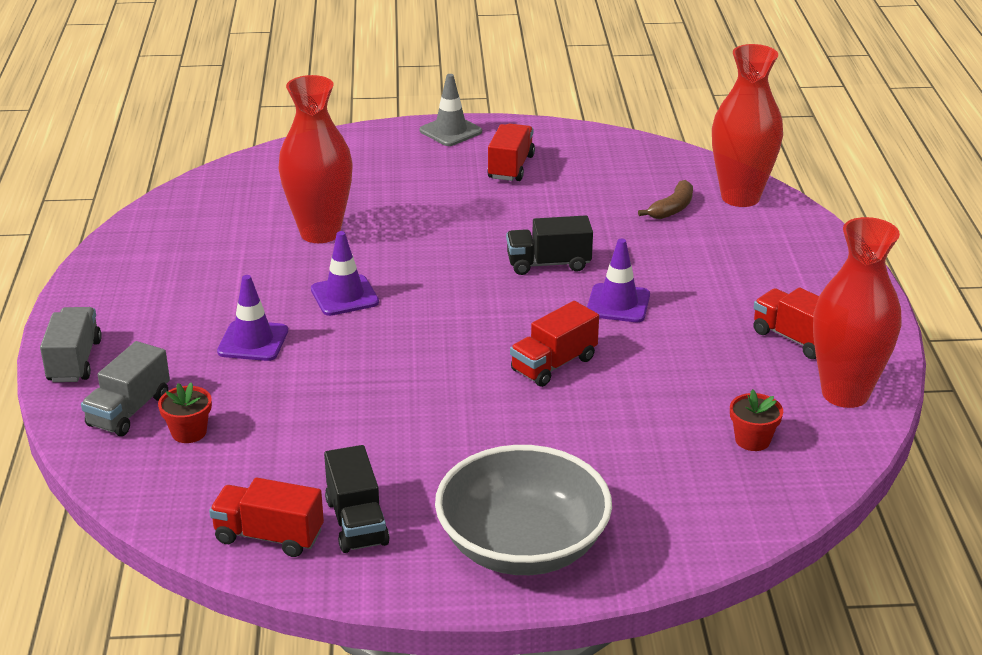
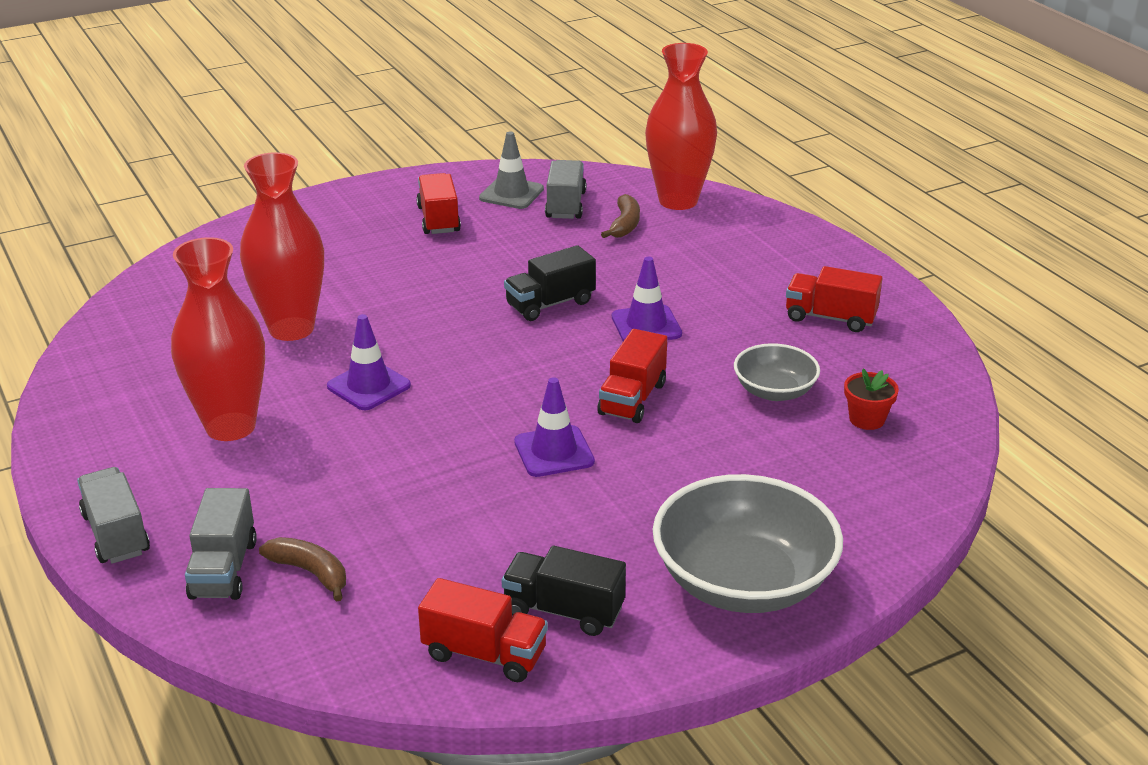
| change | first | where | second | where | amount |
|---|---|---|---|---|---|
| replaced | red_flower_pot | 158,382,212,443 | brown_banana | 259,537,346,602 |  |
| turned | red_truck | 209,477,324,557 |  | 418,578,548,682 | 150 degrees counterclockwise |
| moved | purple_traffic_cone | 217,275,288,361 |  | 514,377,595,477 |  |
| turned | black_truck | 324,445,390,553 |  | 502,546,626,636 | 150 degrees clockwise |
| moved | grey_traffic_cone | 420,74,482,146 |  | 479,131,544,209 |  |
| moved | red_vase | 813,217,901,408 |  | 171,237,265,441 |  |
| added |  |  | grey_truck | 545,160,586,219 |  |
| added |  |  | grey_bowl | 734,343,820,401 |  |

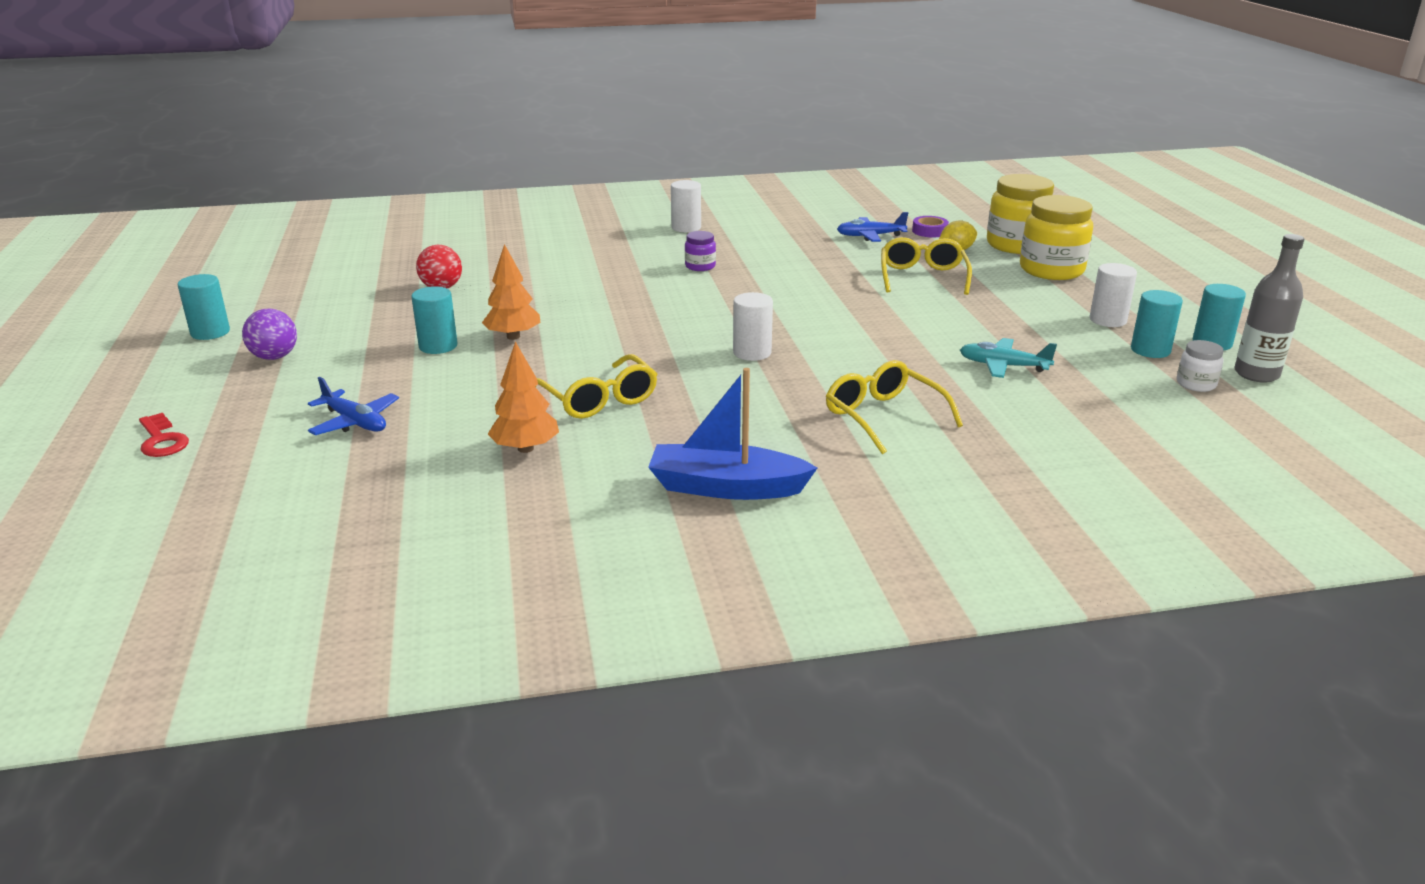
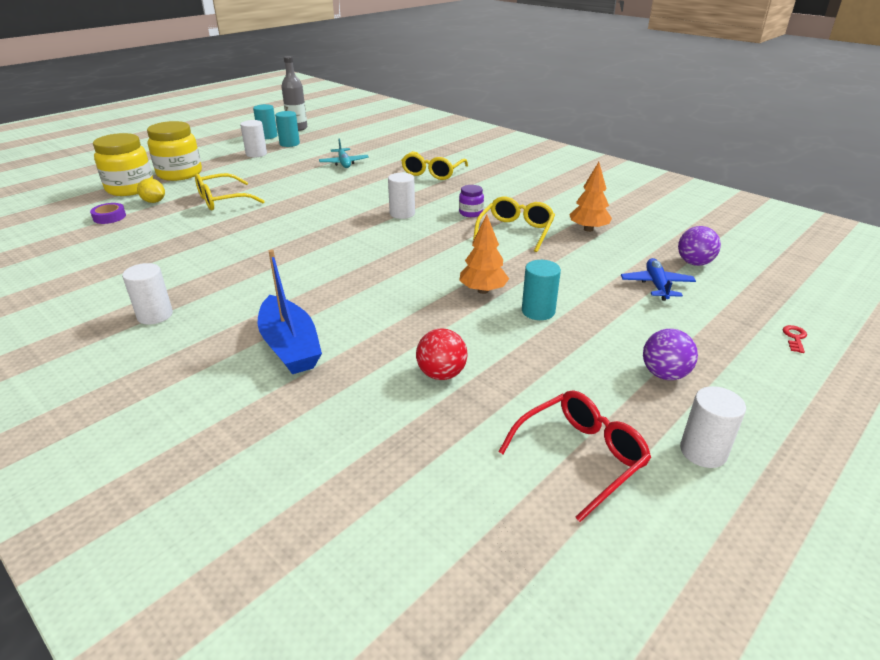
| change | first | where | second | where | amount |
|---|---|---|---|---|---|
| resized | red_key | 139,413,189,457 |  | 783,325,807,353 | x0.64 |
| recoloured | turquoise_cylinder | 178,274,230,340 | white_cylinder | 680,386,746,468 |  |
| moved | blue_boat | 648,368,817,500 |  | 258,250,322,374 |  |
| moved | purple_jar | 685,231,716,271 |  | 459,185,484,217 |  |
| removed | blue_plane | 837,212,909,242 |  |  |  |
| removed | white_jar | 1177,340,1224,392 |  |  |  |
| added |  |  | red_glasses | 498,390,651,522 |  |
| added |  |  | purple_ball | 678,226,721,266 |  |

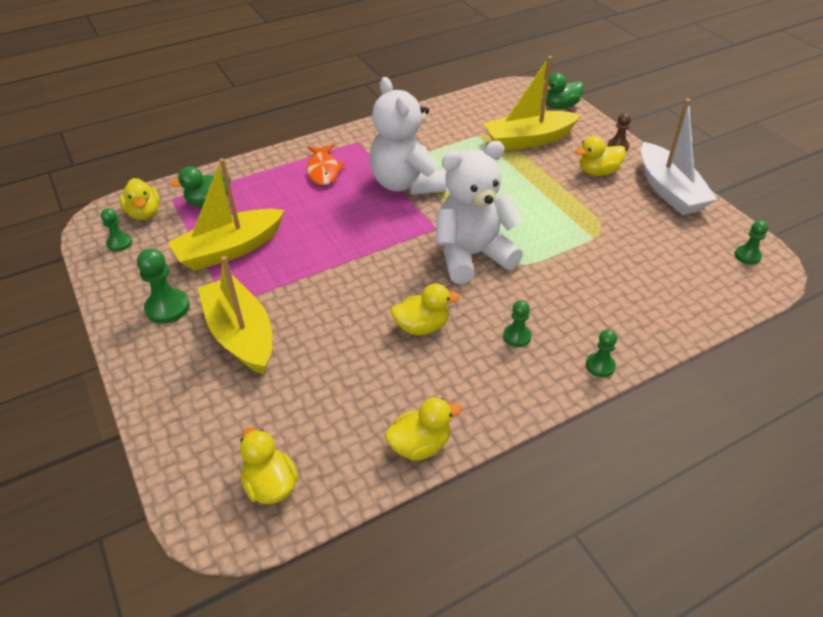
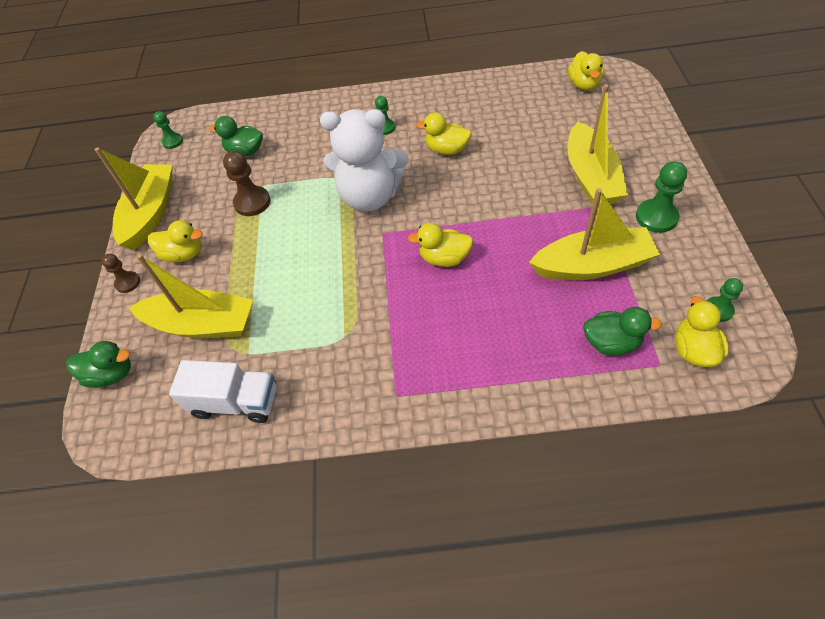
| change | first | where | second | where | amount |
|---|---|---|---|---|---|
| removed | orange_fish | 307,144,345,185 |  |  |  |
| removed | white_teddy_bear | 369,77,446,195 |  |  |  |
| moved | yellow_duck | 385,398,461,461 |  | 408,223,473,267 |  |
| removed | green_pawn | 586,329,617,377 |  |  |  |
| recoloured | white_boat | 641,99,717,215 | yellow_boat | 95,147,173,251 |  |
| added |  |  | white_truck | 169,360,277,423 |  |
| added |  |  | green_duck | 209,116,263,156 |  |
| added |  |  | brown_pawn | 223,151,270,216 |  |

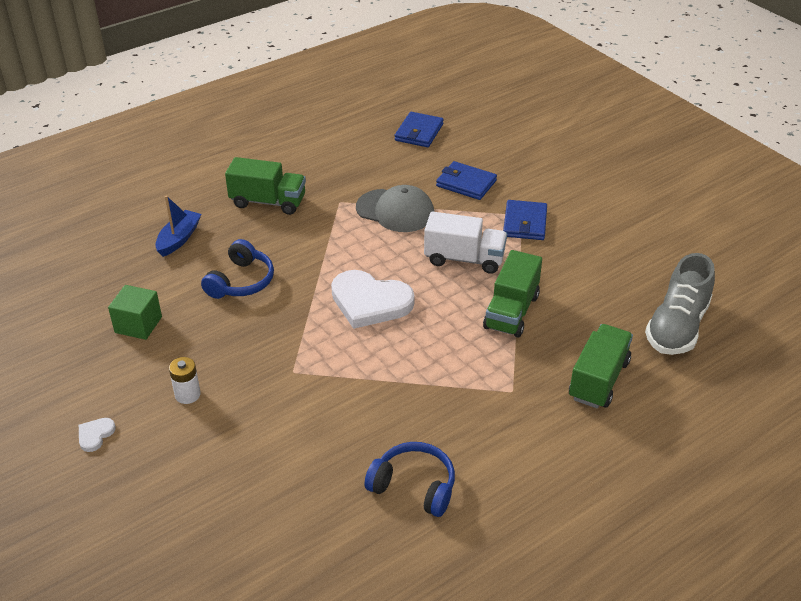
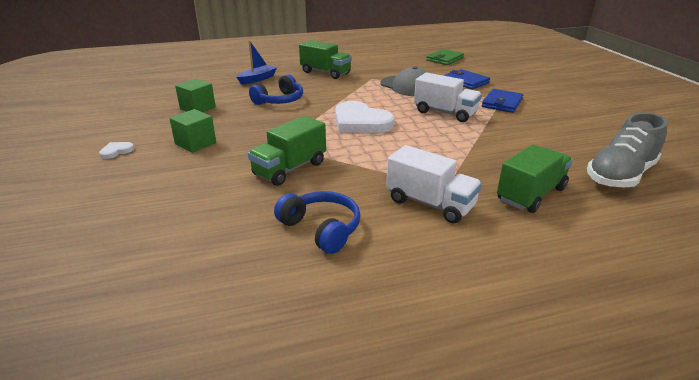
| change | first | where | second | where | amount |
|---|---|---|---|---|---|
| replaced | white_battery | 169,357,201,404 | green_cube | 169,109,216,153 |  |
| recoloured | blue_wallet | 394,112,444,147 | green_wallet | 426,49,464,65 |  |
| moved | green_truck | 483,250,542,337 |  | 248,116,326,186 |  |
| added |  |  | white_truck | 386,145,482,224 |  |

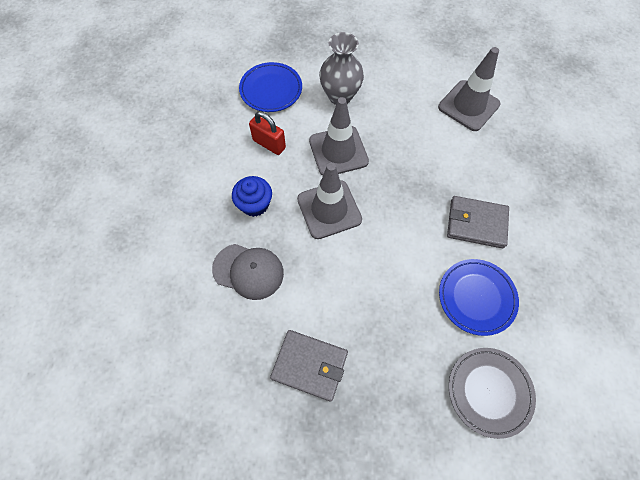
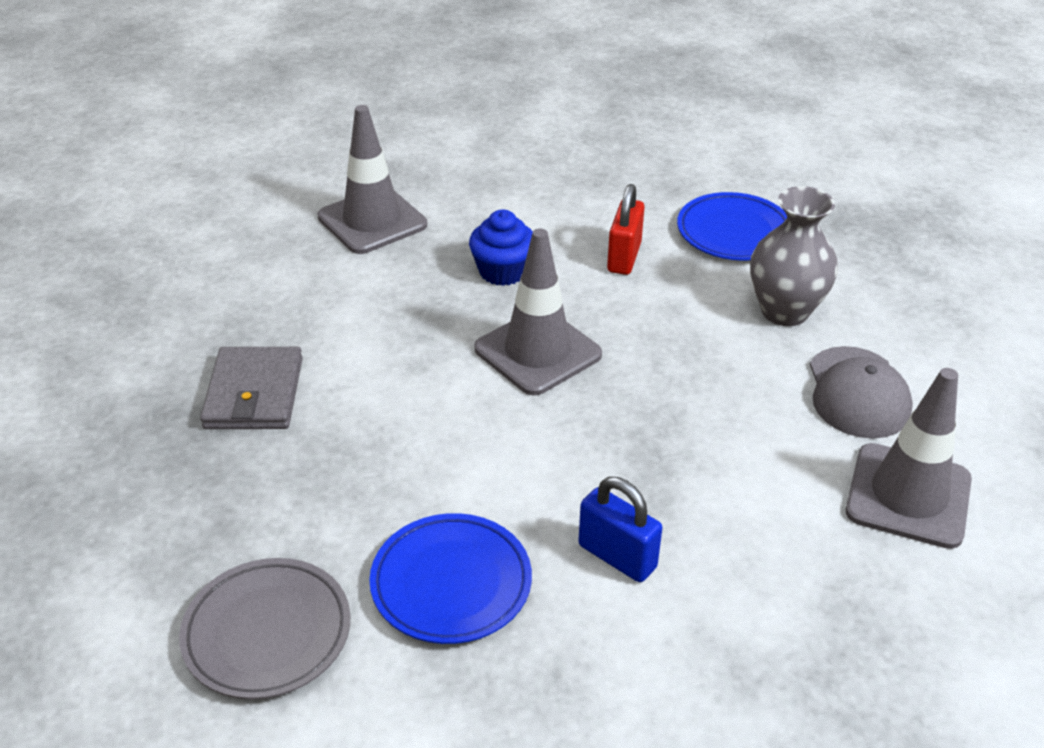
| change | first | where | second | where | amount |
|---|---|---|---|---|---|
| moved | grey_cap | 212,244,284,300 |  | 810,346,913,439 |  |
| moved | grey_traffic_cone | 309,97,369,176 |  | 317,105,427,254 |  |
| replaced | grey_wallet | 447,196,509,248 | blue_padlock | 578,477,662,582 |  |

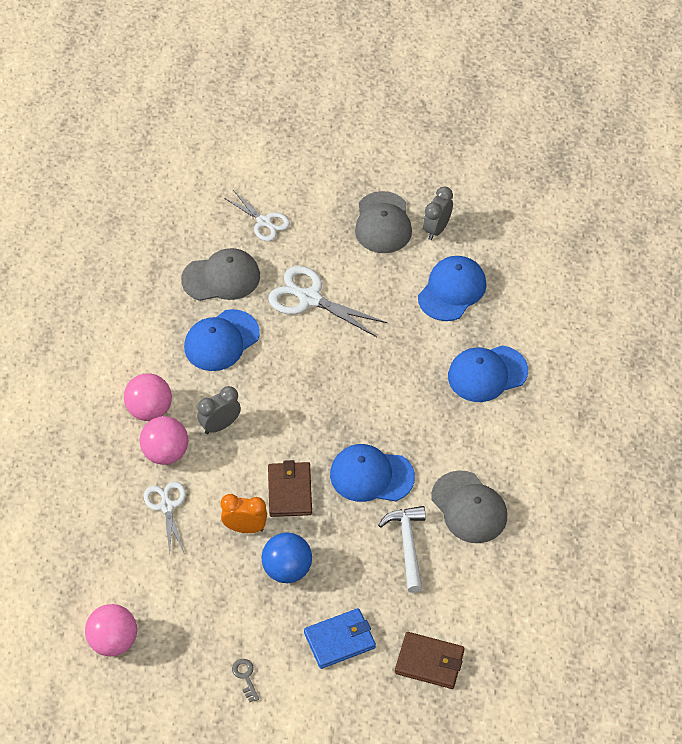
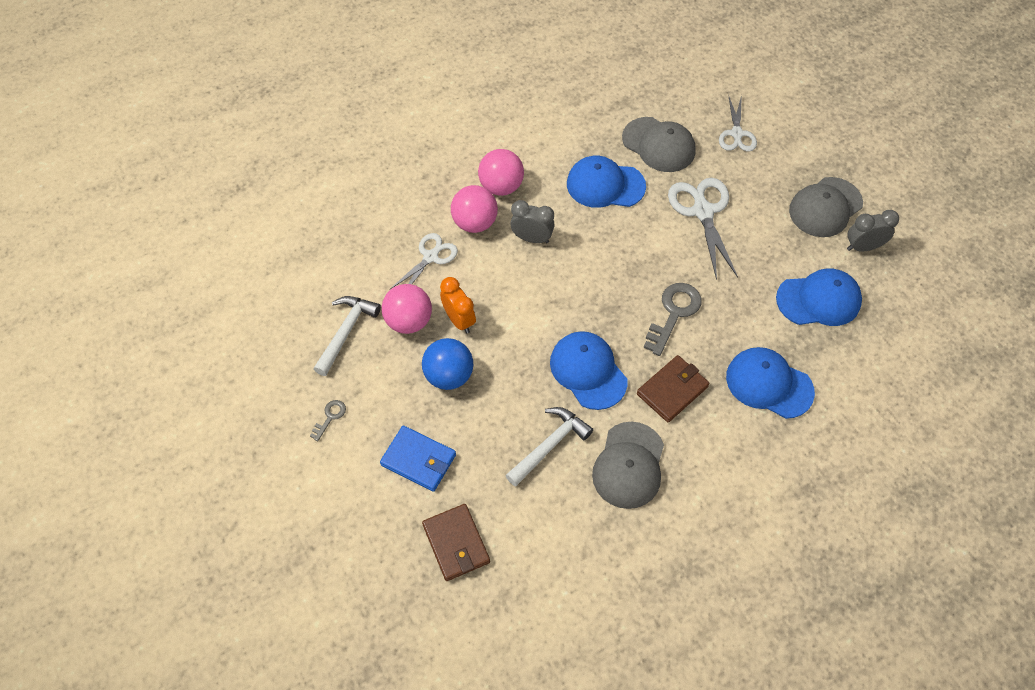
| change | first | where | second | where | amount |
|---|---|---|---|---|---|
| moved | pink_ball | 85,604,137,656 |  | 382,284,432,334 |  |
| moved | brown_wallet | 268,460,312,517 |  | 637,355,709,423 |  |
| added |  |  | white_hammer | 314,296,381,376 |  |
| added |  |  | grey_key | 644,283,702,356 |  |

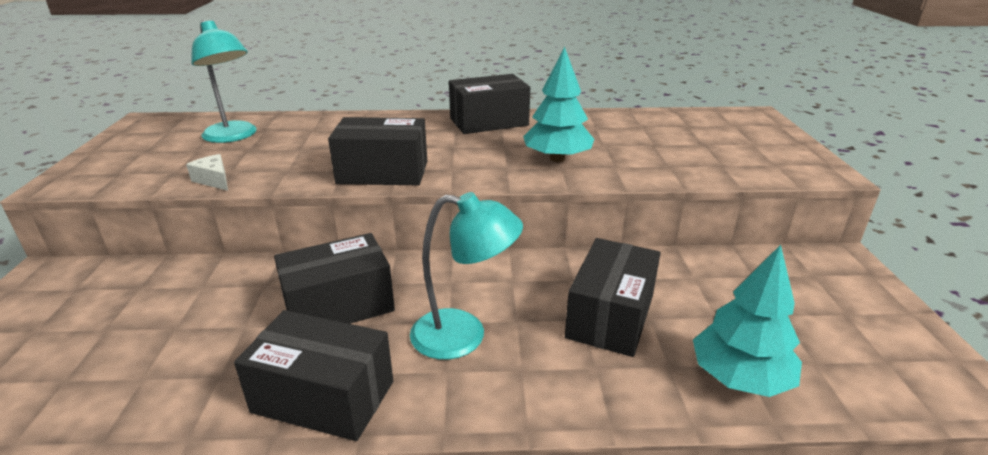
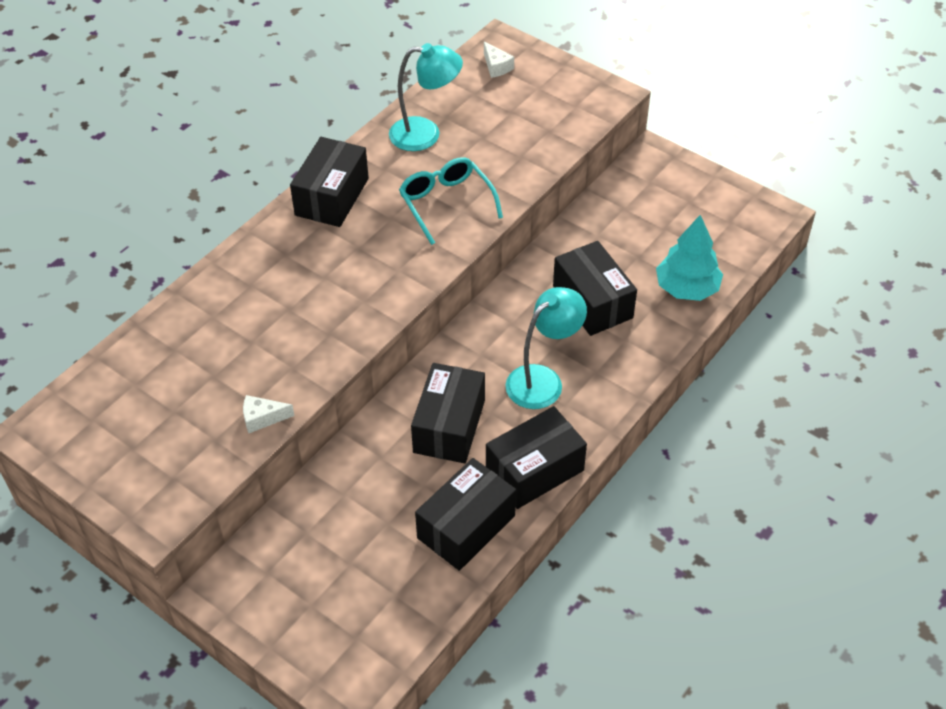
| change | first | where | second | where | amount |
|---|---|---|---|---|---|
| moved | turquoise_lamp | 191,20,256,143 |  | 389,43,463,151 |  |
| moved | black_box | 328,117,427,185 |  | 415,458,516,571 |  |
| replaced | turquoise_tree | 523,47,594,162 | turquoise_glasses | 399,157,503,245 |  |
| added |  |  | white_cheese | 484,42,514,78 |  |

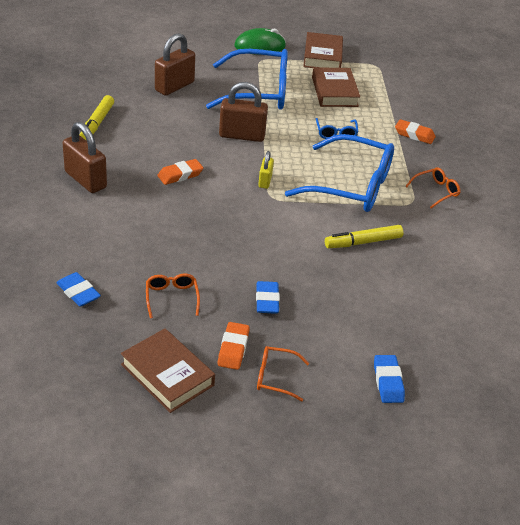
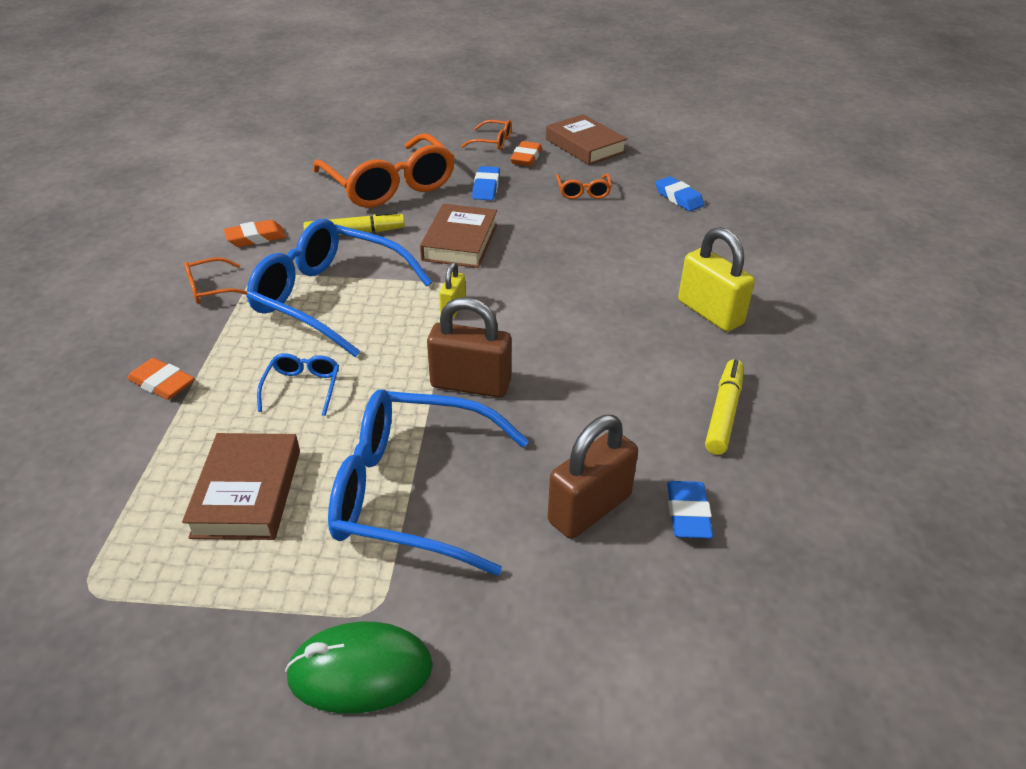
| change | first | where | second | where | amount |
|---|---|---|---|---|---|
| recoloured | brown_padlock | 63,122,107,193 | yellow_padlock | 678,227,755,332 |  |
| moved | orange_eraser | 157,159,203,185 |  | 224,220,286,247 |  |
| moved | brown_book | 303,32,343,68 |  | 420,204,497,268 |  |
| moved | blue_eraser | 374,355,405,403 |  | 667,481,713,539 |  |
| added |  |  | orange_glasses | 313,133,455,208 |  |

